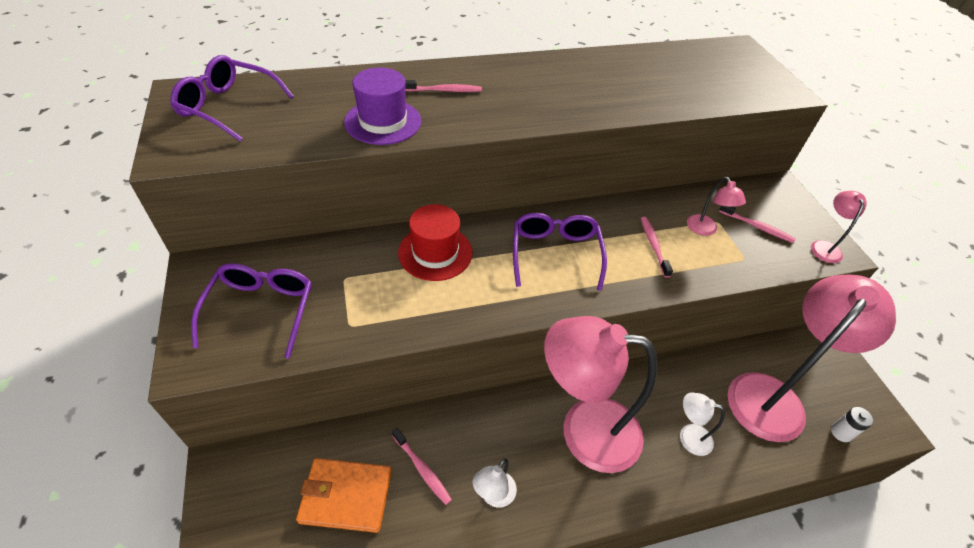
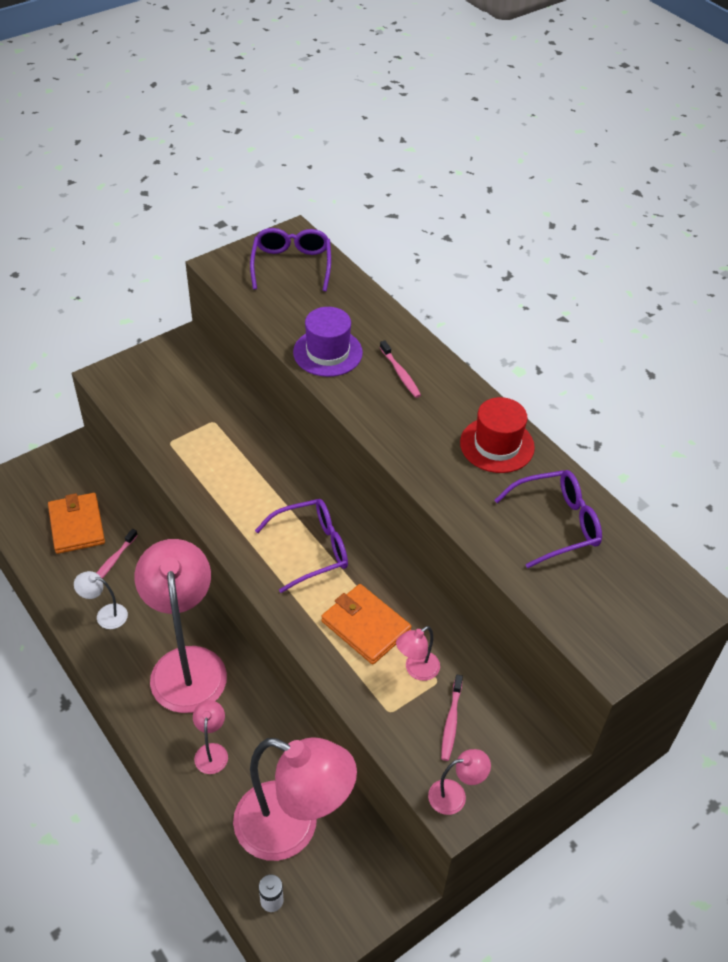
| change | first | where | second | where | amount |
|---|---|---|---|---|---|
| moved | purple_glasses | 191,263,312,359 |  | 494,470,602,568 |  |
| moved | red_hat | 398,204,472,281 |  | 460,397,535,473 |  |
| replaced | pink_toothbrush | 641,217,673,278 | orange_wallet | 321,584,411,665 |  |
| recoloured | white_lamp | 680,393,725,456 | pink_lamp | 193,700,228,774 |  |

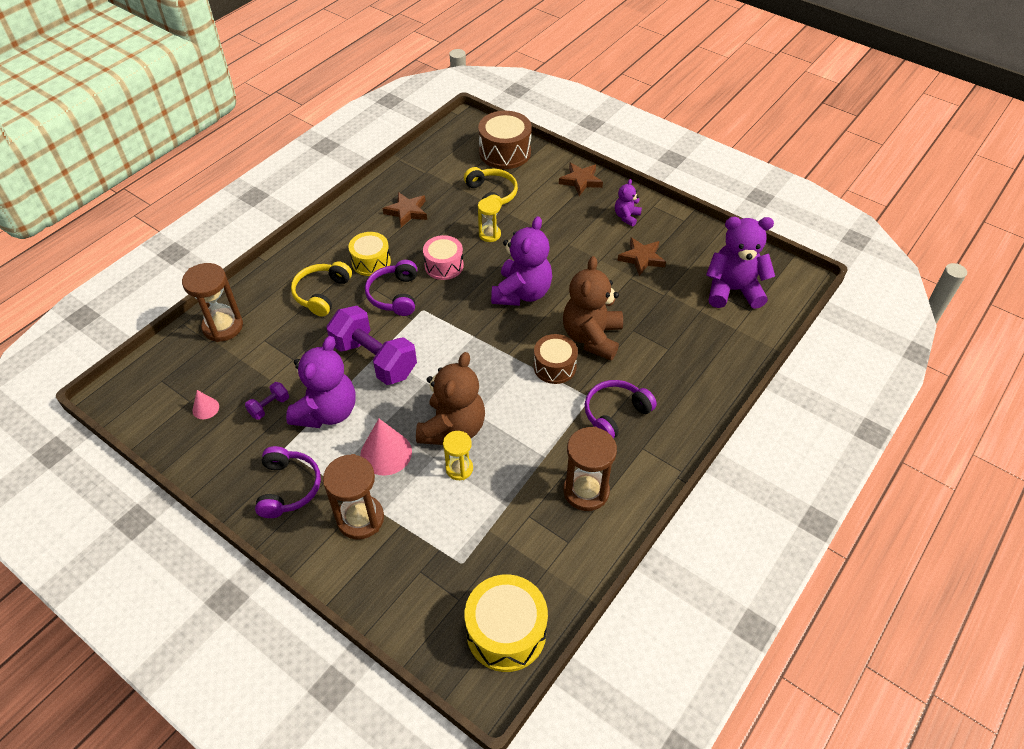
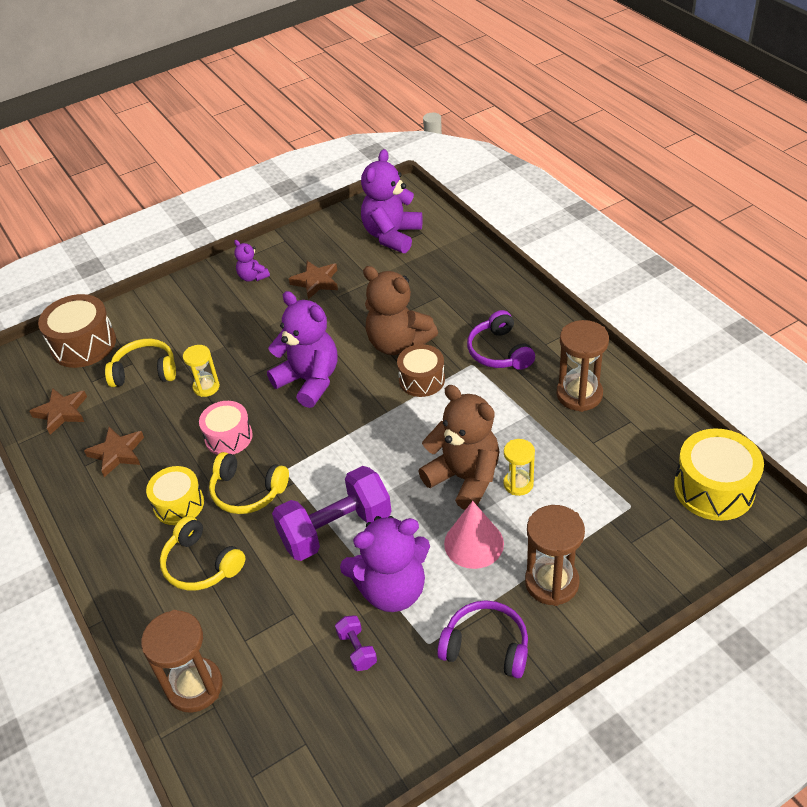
| change | first | where | second | where | amount |
|---|---|---|---|---|---|
| removed | pink_cone | 192,390,219,419 |  |  |  |
| turned | purple_teddy_bear | 286,336,356,428 |  | 340,516,430,612 | 120 degrees clockwise |
| recoloured | purple_headphones | 365,260,417,316 | yellow_headphones | 209,452,289,514 |  |
| moved | brown_star | 559,163,603,196 |  | 29,388,87,435 |  |

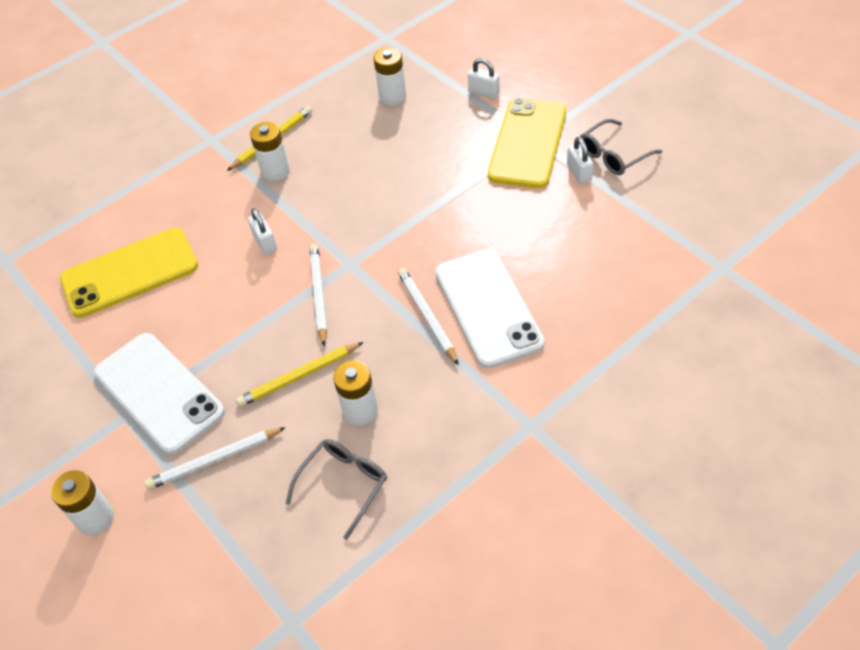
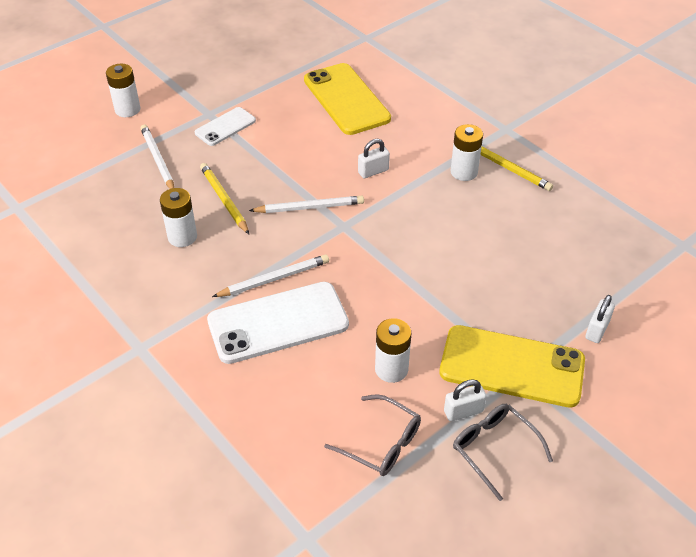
| change | first | where | second | where | amount |
|---|---|---|---|---|---|
| resized | white_phone | 94,333,225,455 |  | 195,107,256,146 | x0.55 |
| moved | grey_glasses | 285,439,387,540 |  | 324,394,421,476 |  |
| moved | white_battery | 374,47,406,105 |  | 375,318,411,383 |  |

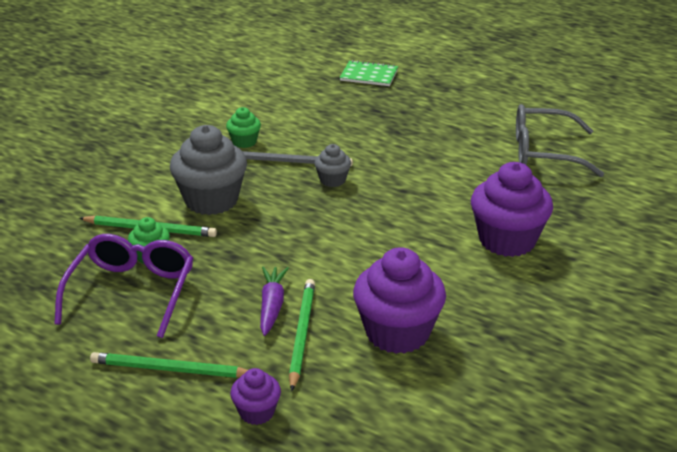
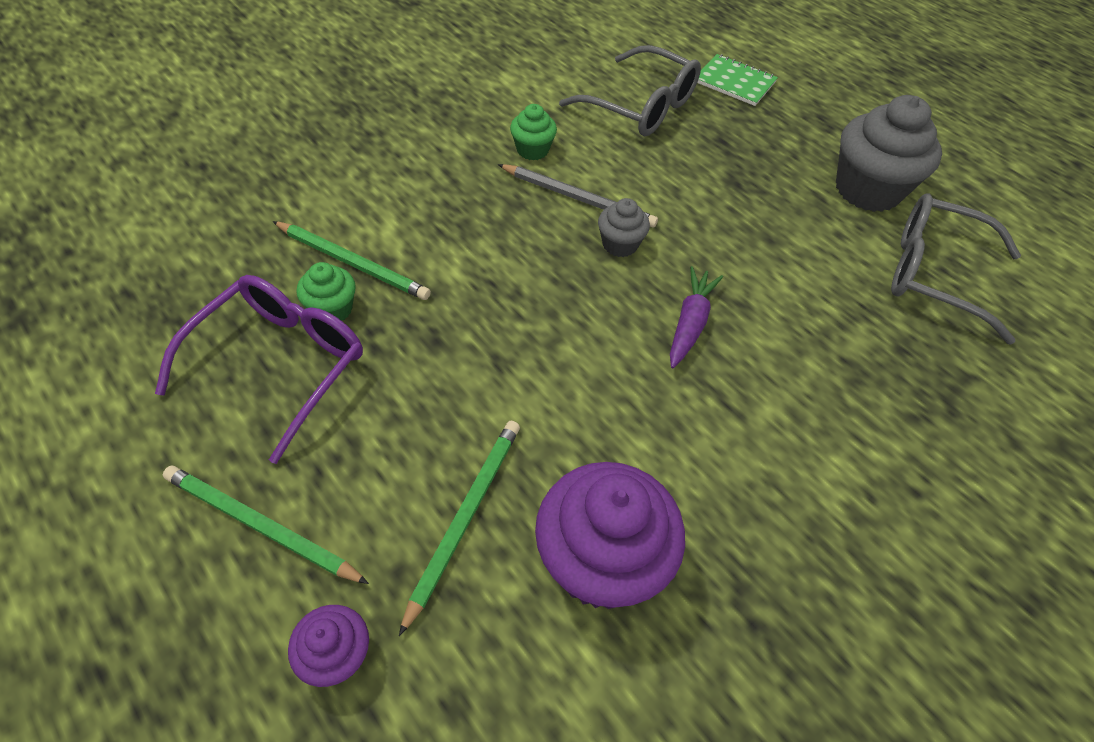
| change | first | where | second | where | amount |
|---|---|---|---|---|---|
| moved | grey_cupcake | 170,125,247,215 |  | 836,95,942,212 |  |
| moved | purple_carrot | 260,266,289,336 |  | 670,266,723,368 |  |
| removed | purple_cupcake | 471,162,553,257 |  |  |  |
| added |  |  | grey_glasses | 559,45,701,136 |  |

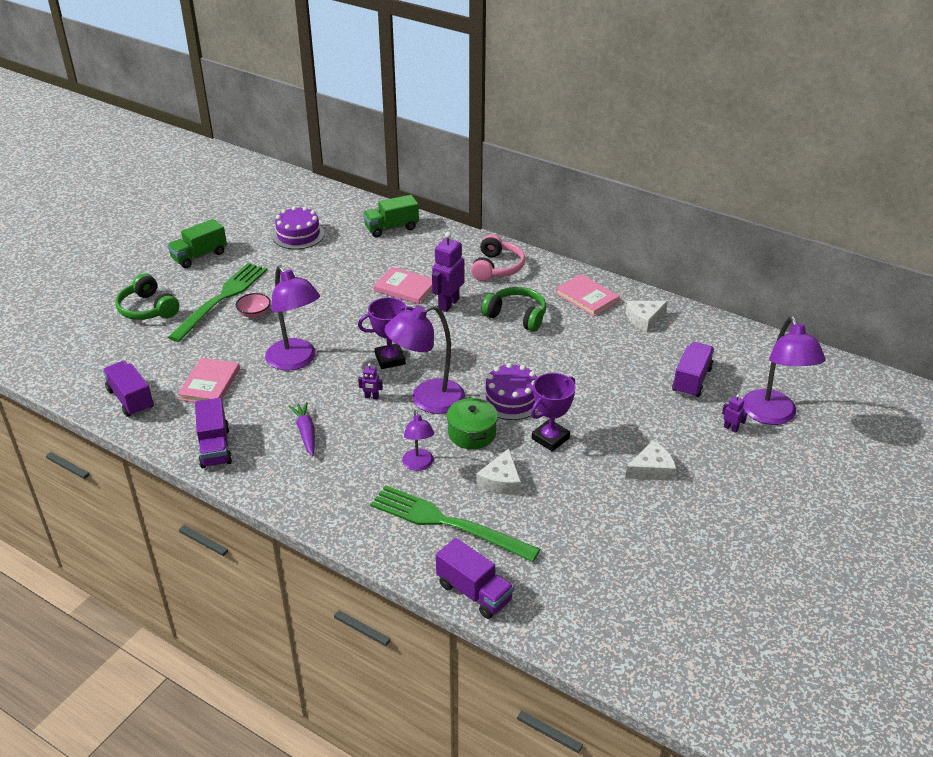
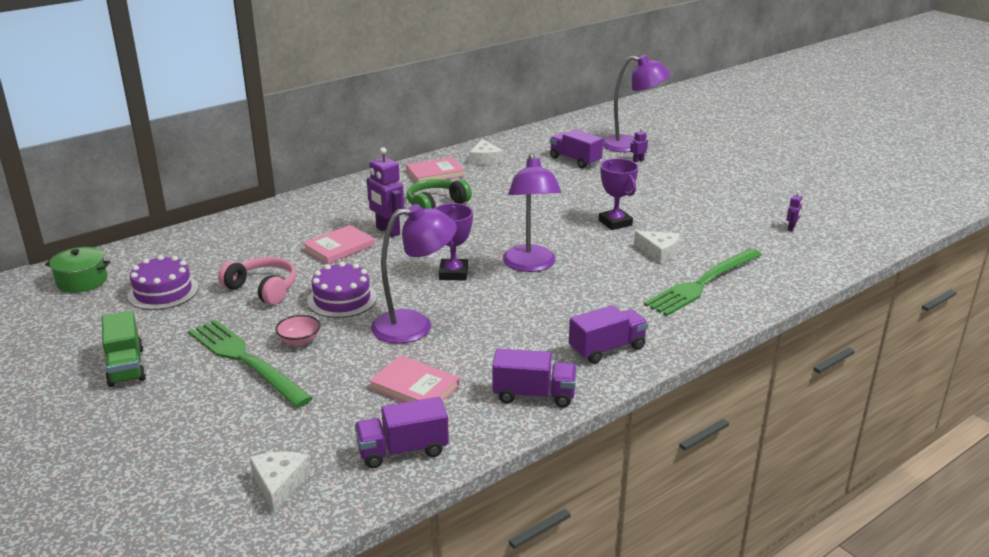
| change | first | where | second | where | amount |
|---|---|---|---|---|---|
| removed | green_headphones | 115,273,179,320 |  |  |  |
| removed | purple_carrot | 289,402,315,456 |  |  |  |
| moved | purple_robot | 358,363,383,399 |  | 786,191,803,231 |  |
| removed | green_truck | 363,195,419,237 |  |  |  |
| removed | purple_lamp | 402,410,434,471 |  |  |  |
| moved | purple_truck | 436,538,514,619 |  | 569,305,648,364 |  |
| moved | green_pot | 447,397,498,449 |  | 45,247,111,293 |  |
| moved | pink_headphones | 471,234,525,281 |  | 218,257,296,305 |  |
| moved | purple_cake | 480,363,539,420 |  | 308,262,377,318 |  |
| moved | white_cheese | 625,440,676,481 |  | 250,451,311,513 |  |

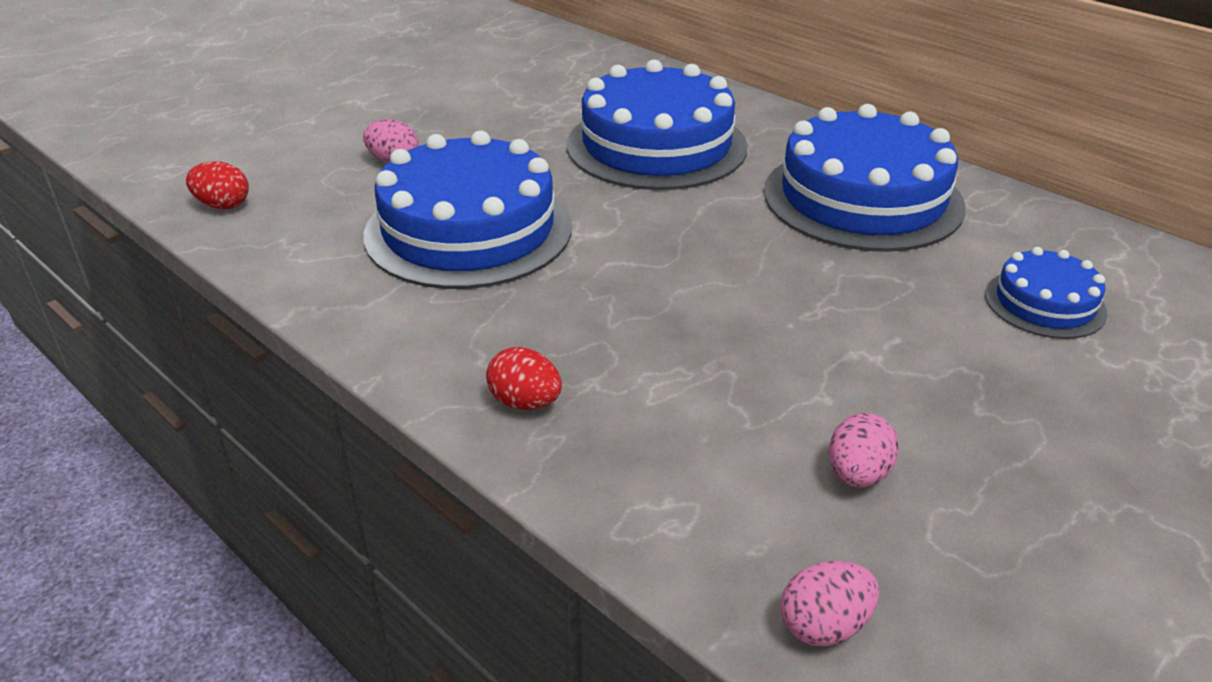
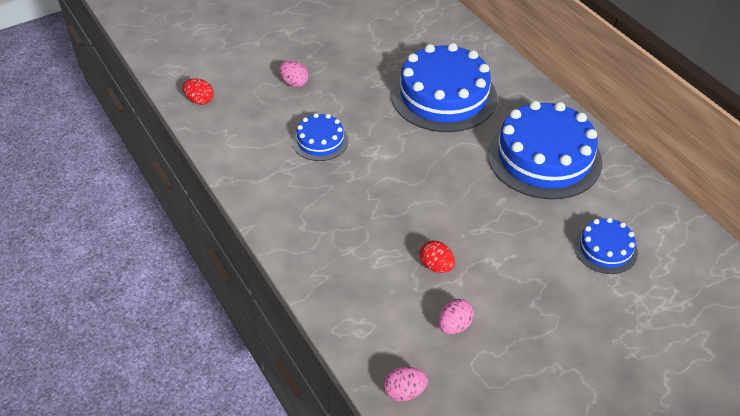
| change | first | where | second | where | amount |
|---|---|---|---|---|---|
| resized | blue_cake | 363,130,572,289 |  | 293,113,349,161 | x0.50 |
| moved | red_egg | 486,347,562,410 |  | 420,241,455,273 |  |

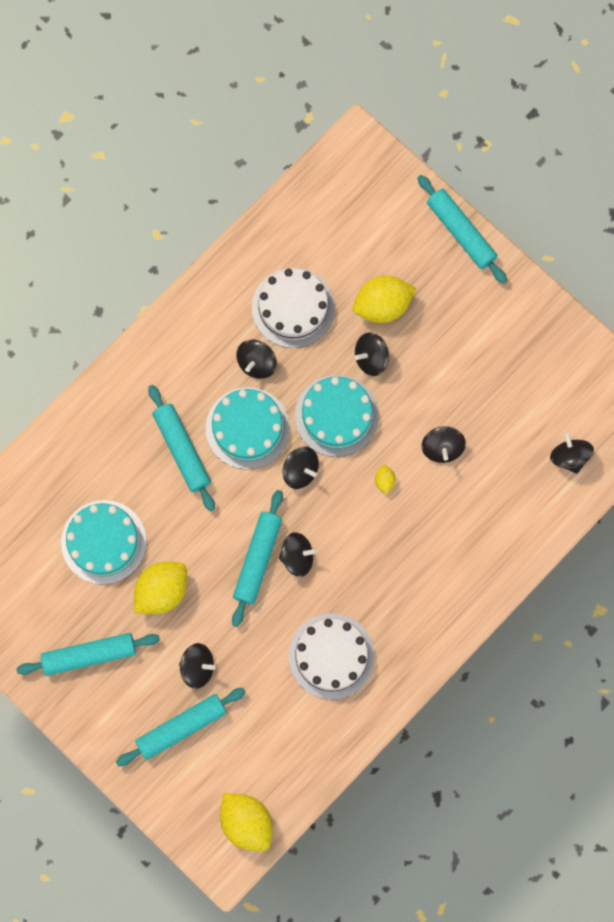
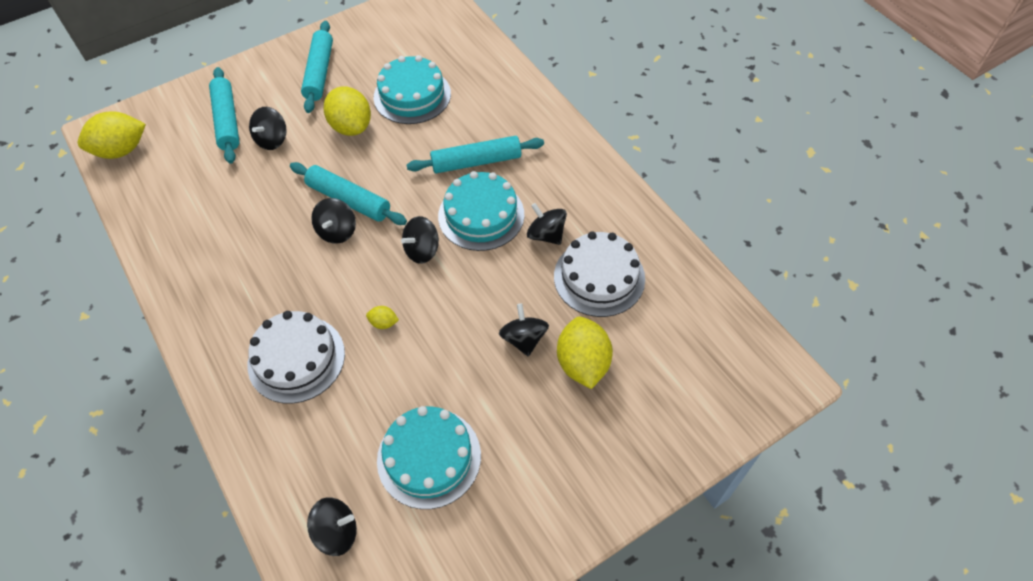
| change | first | where | second | where | amount |
|---|---|---|---|---|---|
| moved | white_cake | 289,613,375,700 |  | 248,311,345,404 |  |
| moved | turquoise_cake | 295,375,379,457 |  | 377,406,481,509 |  |
| removed | turquoise_rolling_pin | 418,175,507,284 |  |  |  |
| removed | black_spinning_top | 421,426,466,463 |  |  |  |

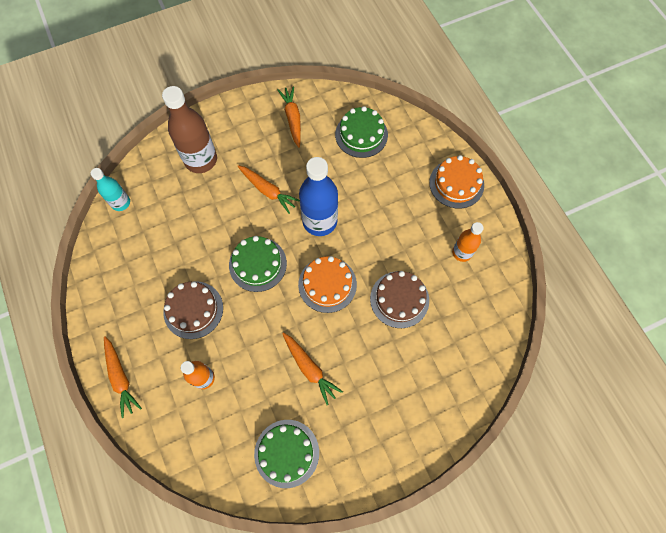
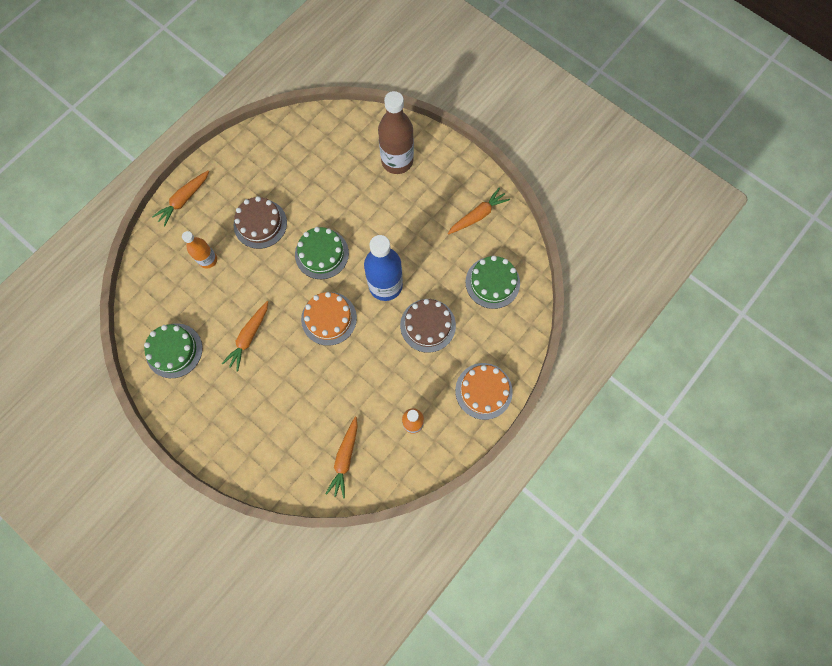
| change | first | where | second | where | amount |
|---|---|---|---|---|---|
| removed | turquoise_bottle | 91,168,130,211 |  |  |  |
| moved | orange_carrot | 237,165,300,214 |  | 326,417,358,499 |  |
| moved | brown_cake | 370,271,429,328 |  | 400,299,456,353 |  |

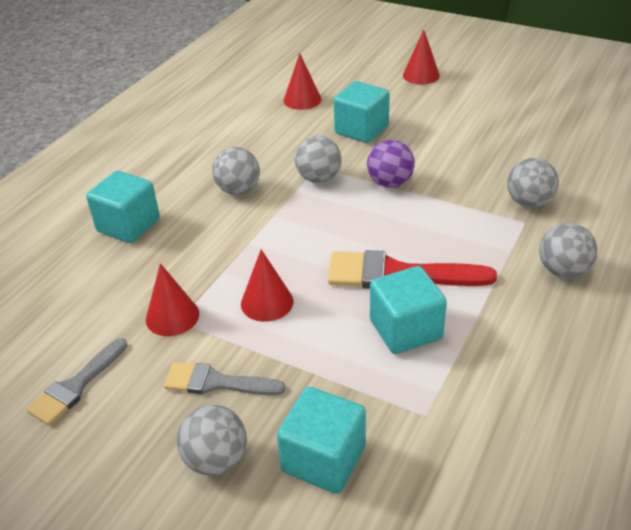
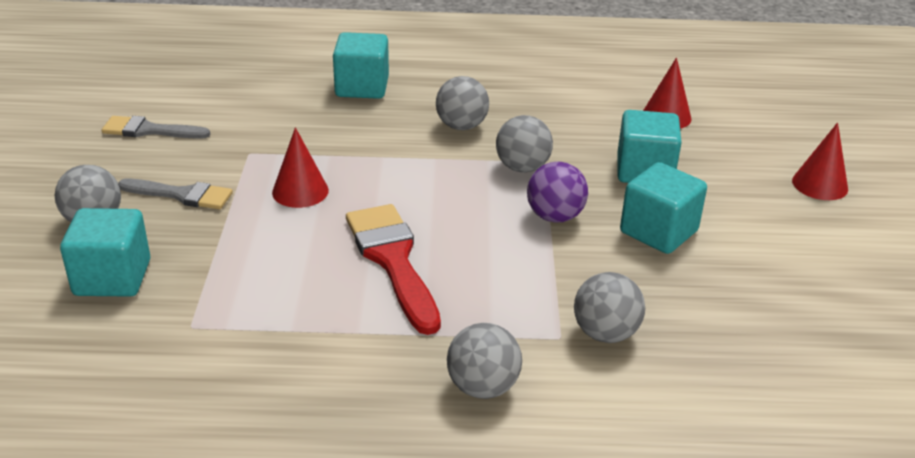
| change | first | where | second | where | amount |
|---|---|---|---|---|---|
| removed | red_cone | 146,263,199,336 |  |  |  |
| turned | grey_brush | 164,362,286,396 |  | 118,179,233,209 | 120 degrees clockwise |
| moved | turquoise_cube | 370,266,447,354 |  | 620,162,707,254 |  |

